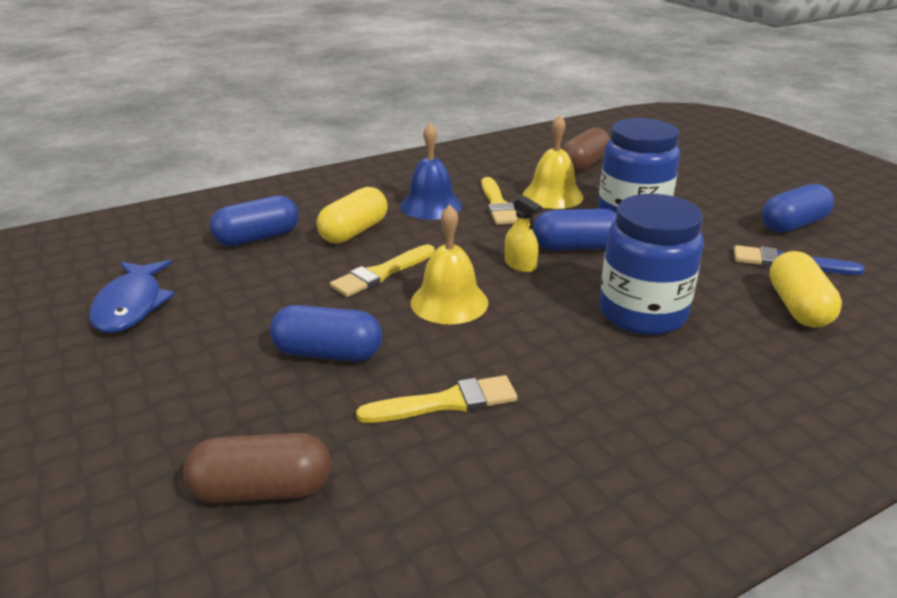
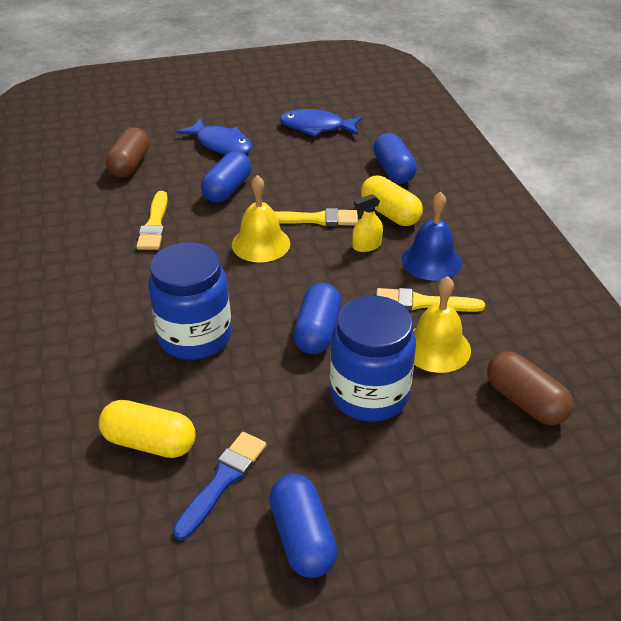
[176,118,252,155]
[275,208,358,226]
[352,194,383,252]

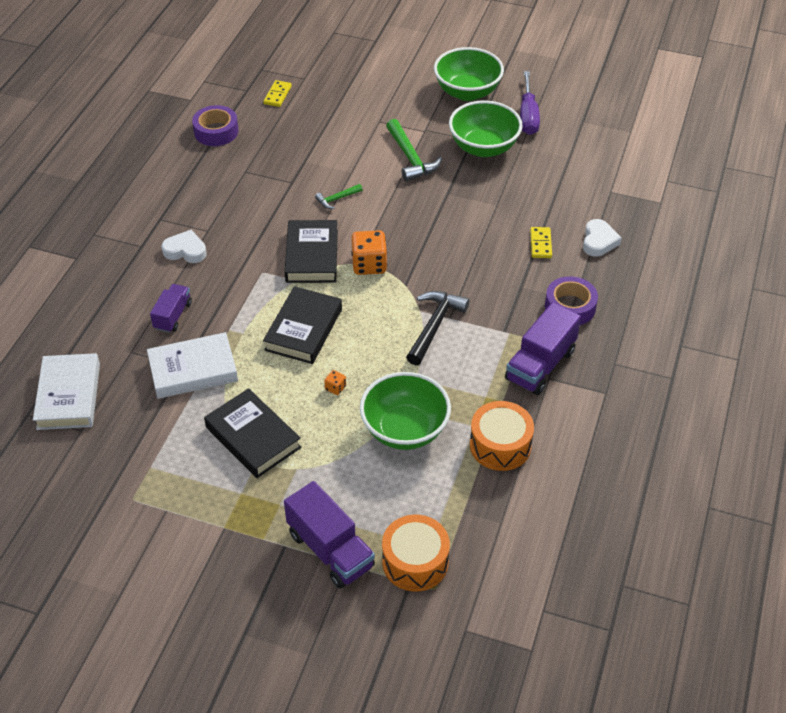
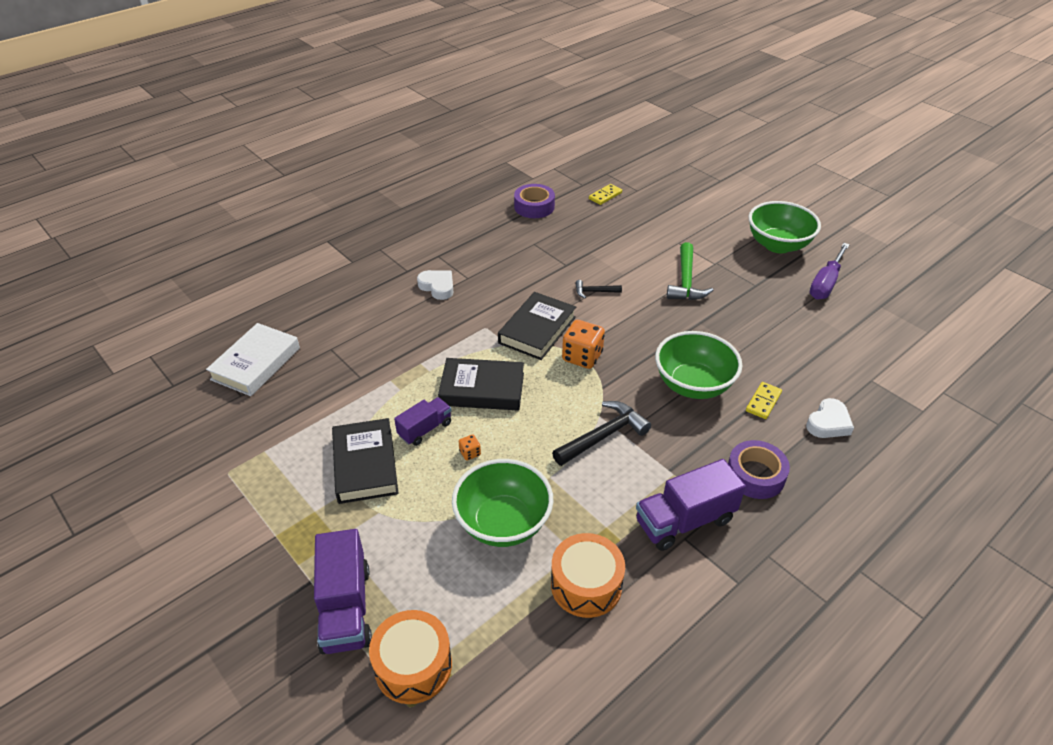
[394,397,452,446]
[438,358,524,410]
[575,280,622,298]
[655,331,742,399]
[147,332,238,399] (first image)

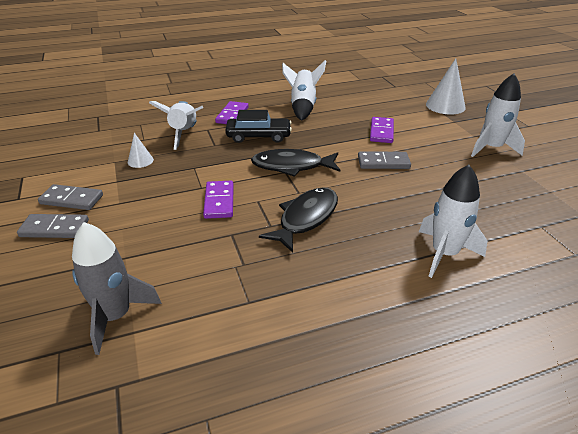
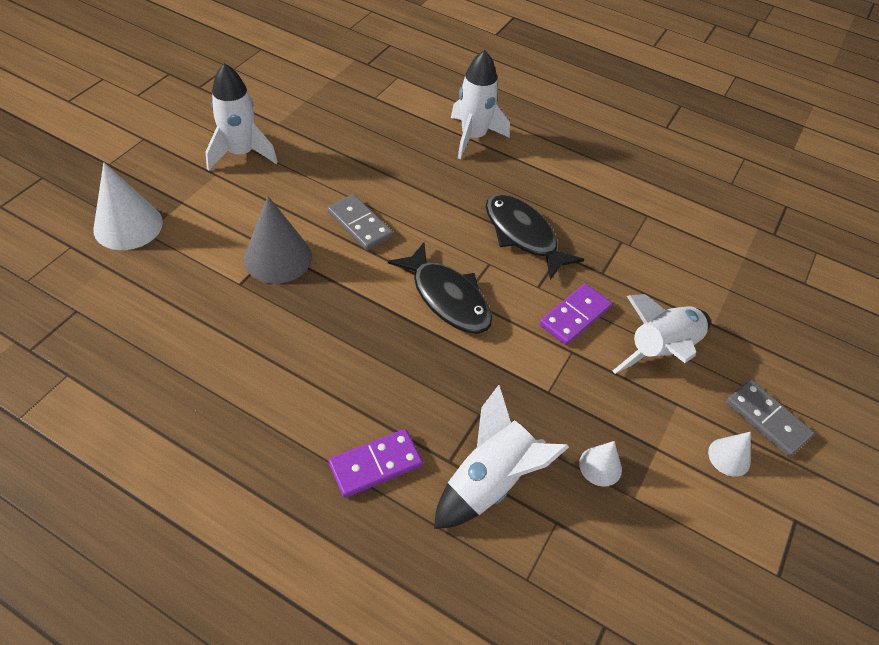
[244,196,312,284]
[486,194,584,280]
[613,294,711,374]
[708,432,751,477]
[72,222,162,355] (first image)
[225,110,292,143] (first image)

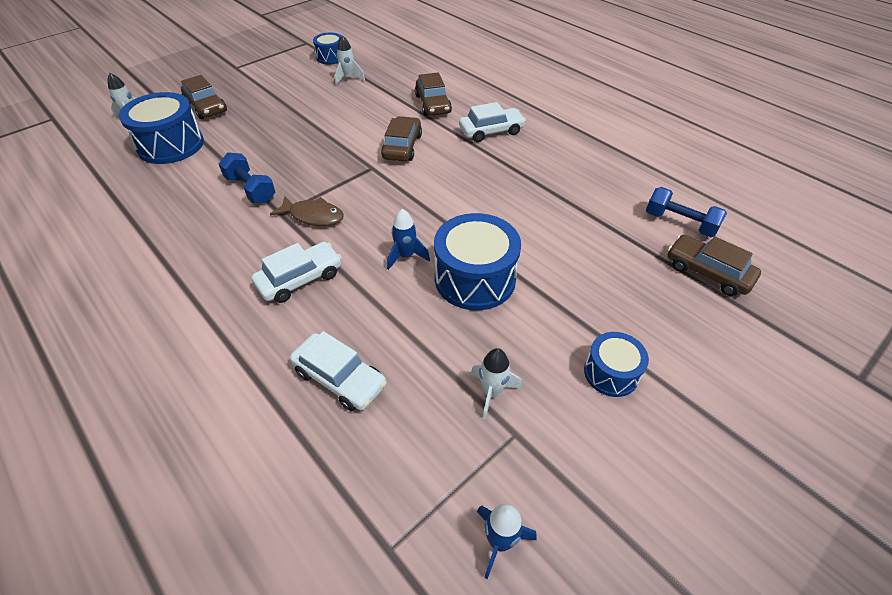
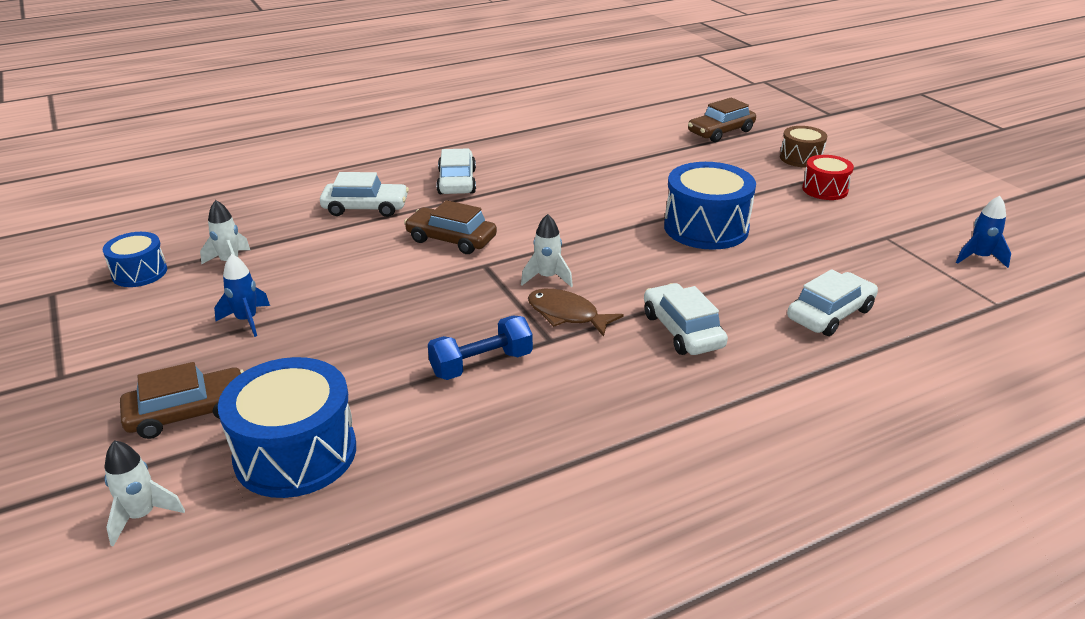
[214,254,270,337]
[320,172,409,217]
[521,214,573,287]
[528,289,624,337]
[780,126,827,168]
[802,155,854,200]
[646,187,727,237] (first image)

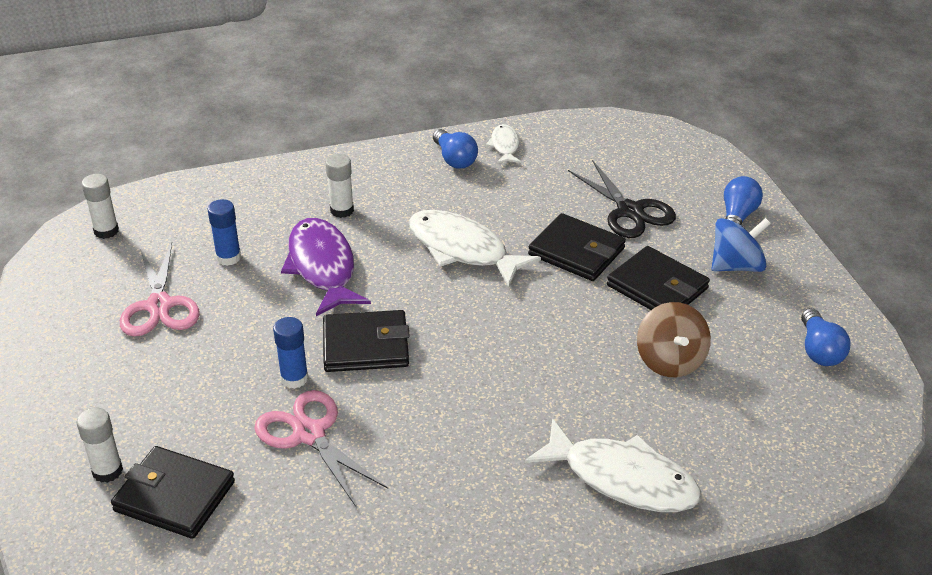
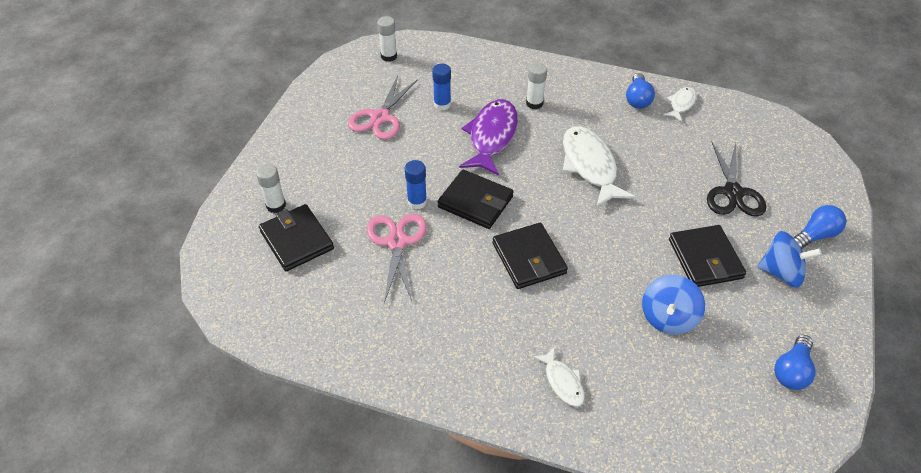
[493,223,568,289]
[533,346,585,407]
[642,275,705,335]

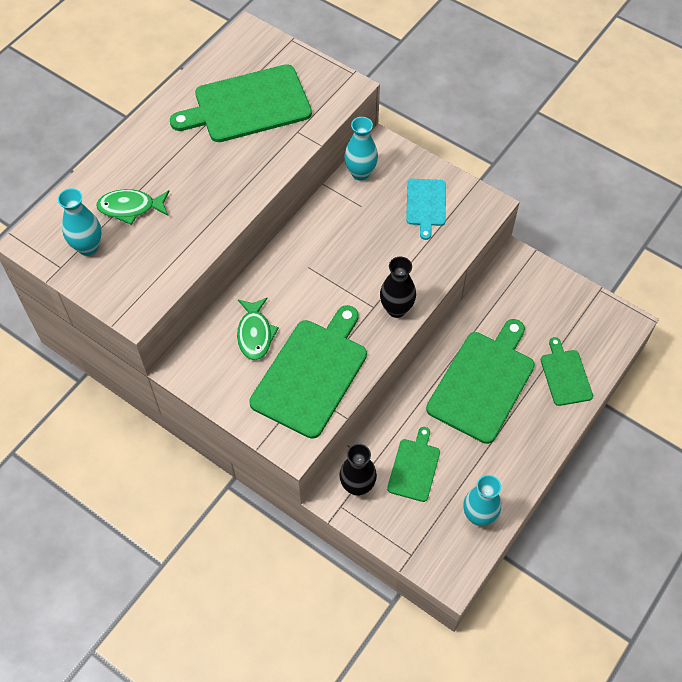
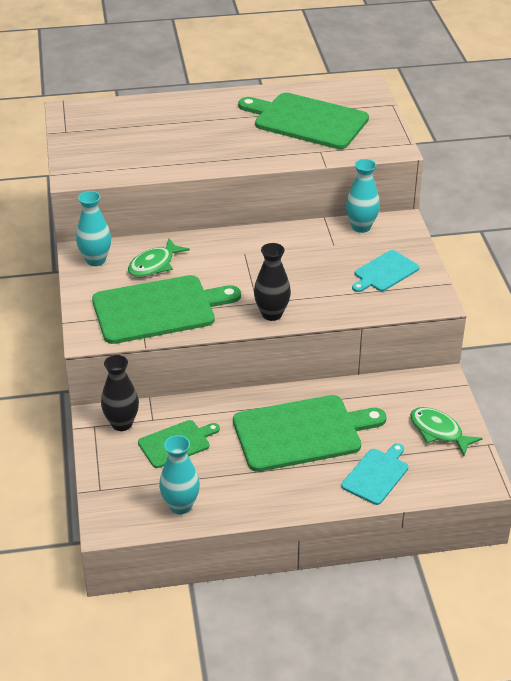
[76,191,111,266]
[341,443,408,505]
[410,407,483,456]

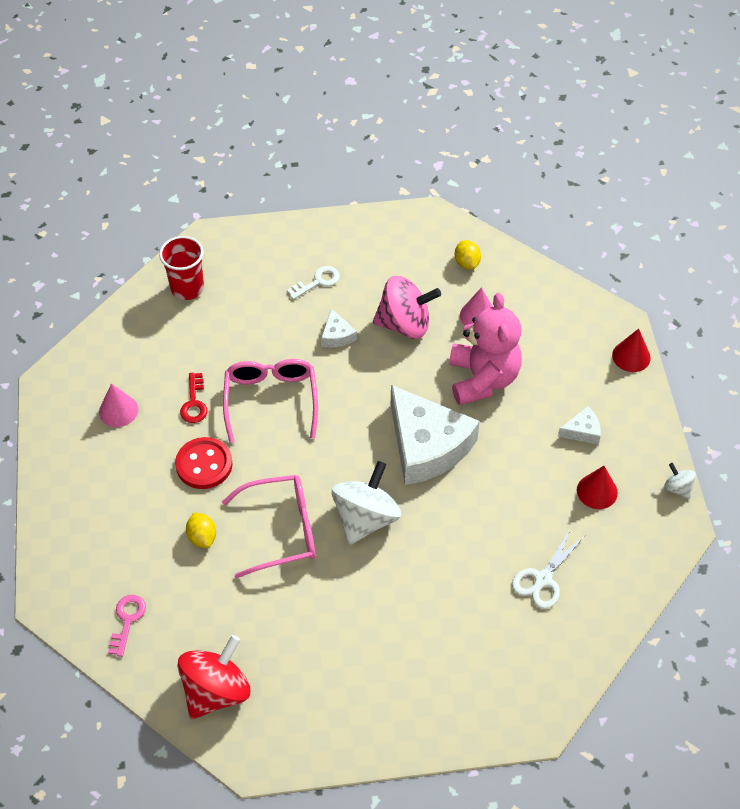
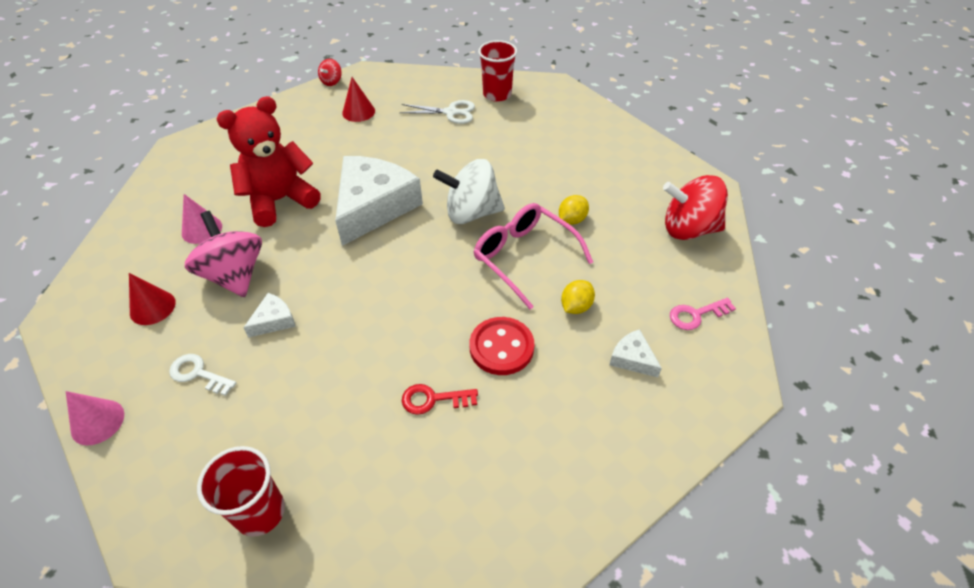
[66,391,124,445]
[129,273,176,325]
[216,96,321,227]
[318,59,342,86]
[402,384,478,415]
[478,40,517,102]
[559,195,589,225]
[609,329,662,377]
[223,359,318,443] (first image)

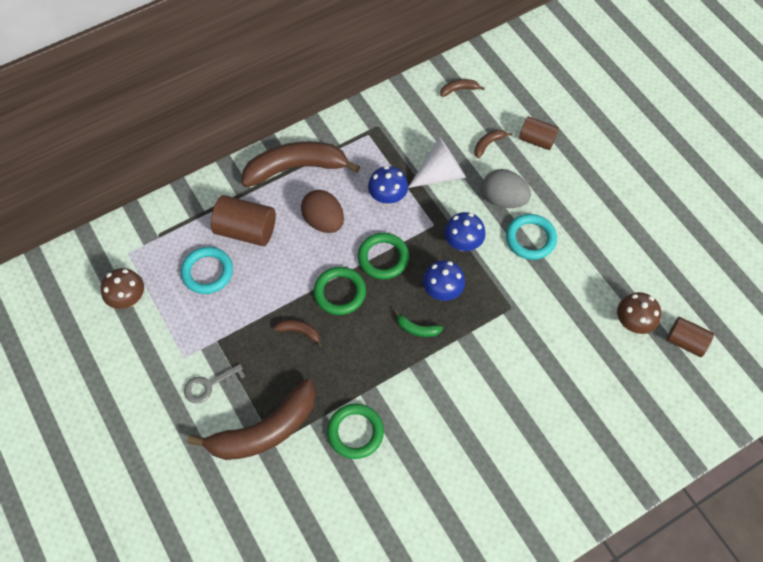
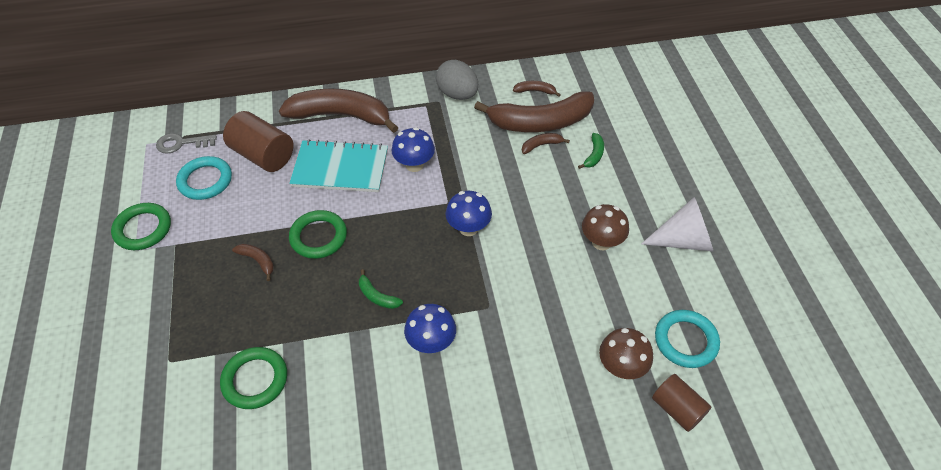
[111,203,171,250]
[156,133,217,154]
[289,139,388,192]
[404,304,456,353]
[436,60,478,100]
[474,91,594,132]
[578,133,604,169]
[582,204,629,250]
[641,197,713,251]
[655,310,720,368]

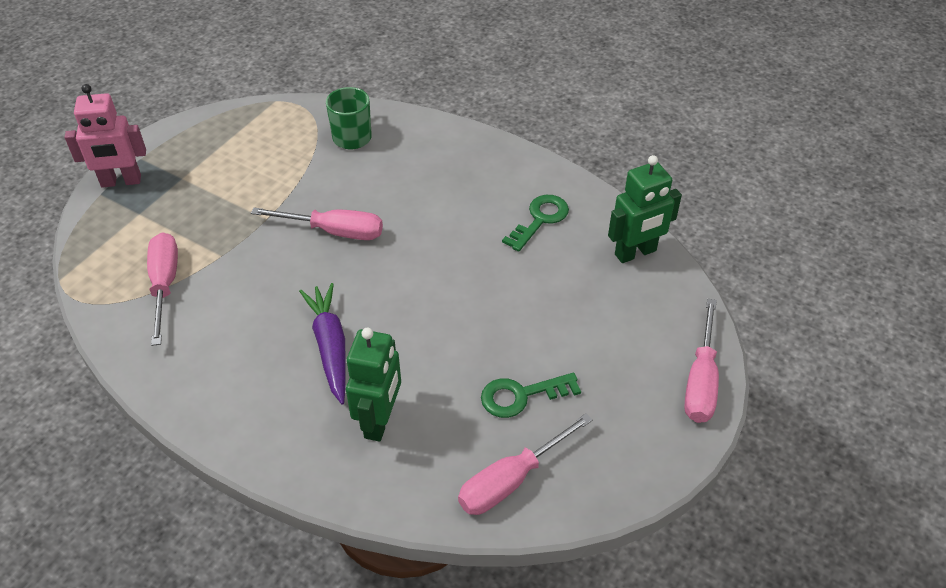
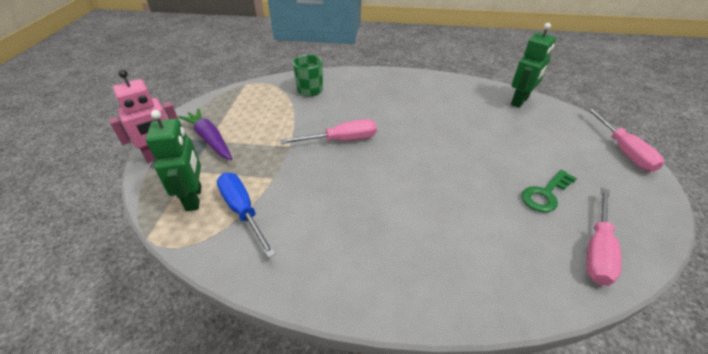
[146,110,201,211]
[178,108,232,160]
[217,173,276,258]
[502,195,569,252] (first image)

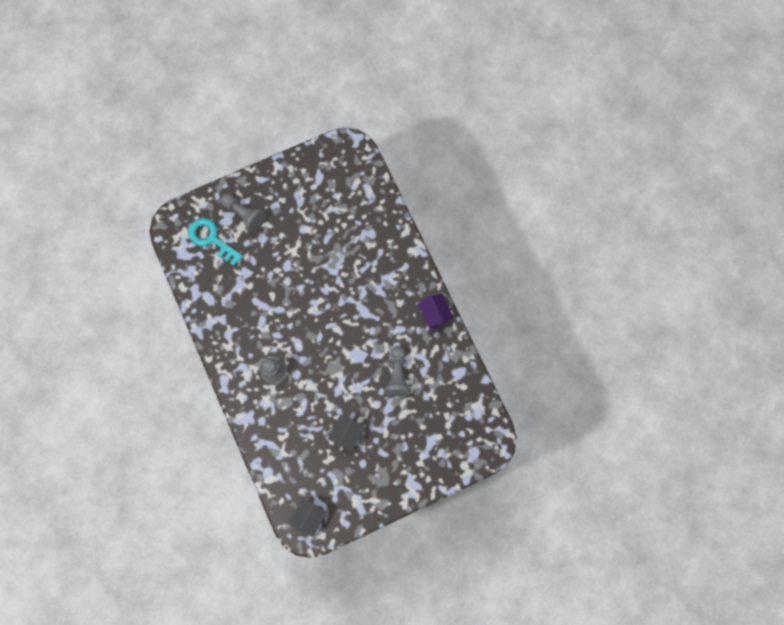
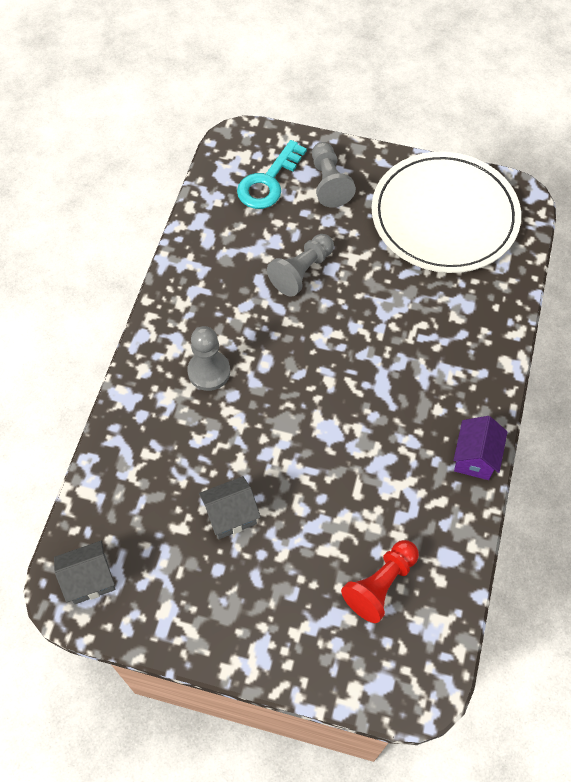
[237,140,307,209]
[267,234,334,297]
[341,540,419,623]
[371,152,521,273]

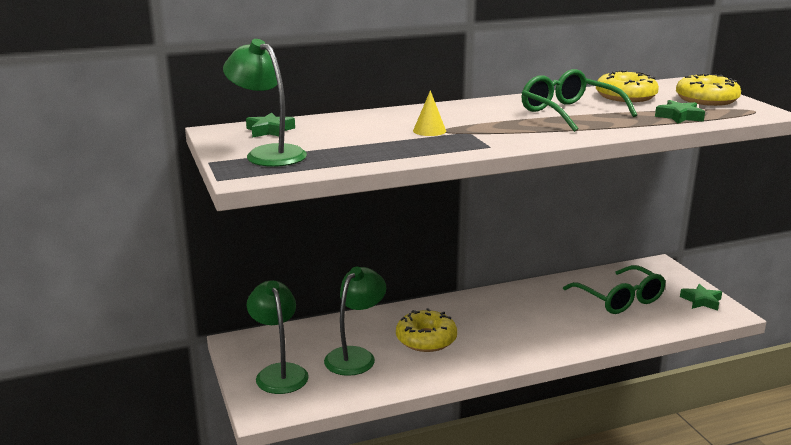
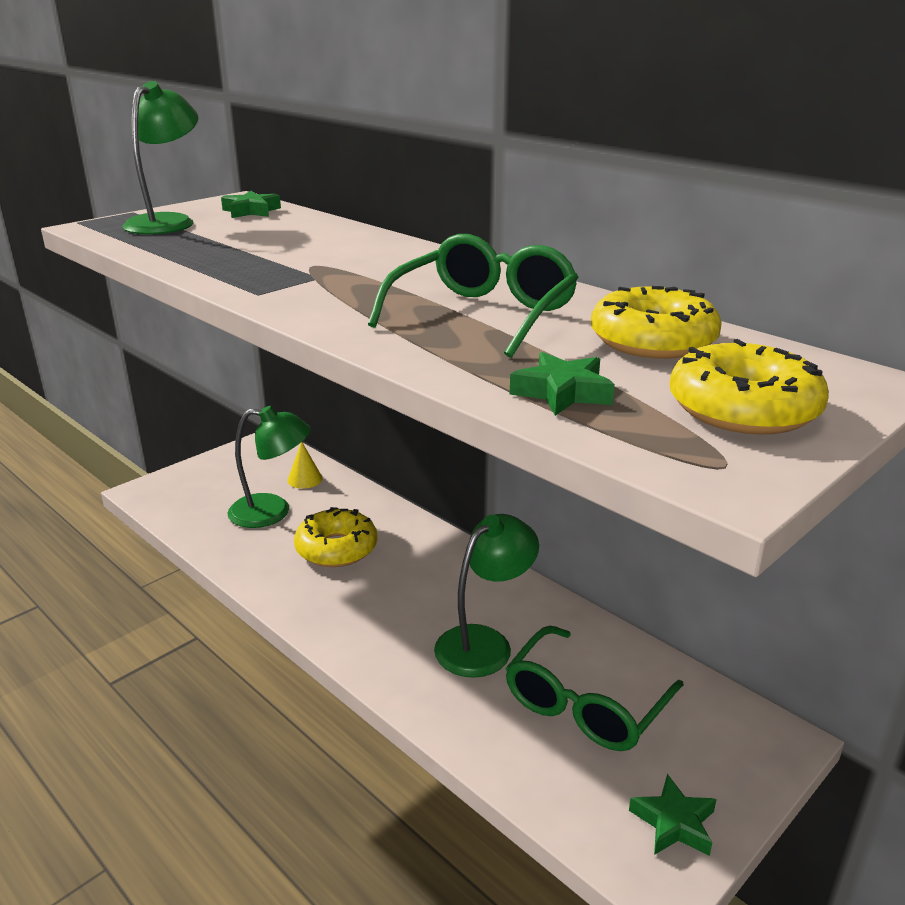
[287,442,323,489]
[434,514,539,678]

